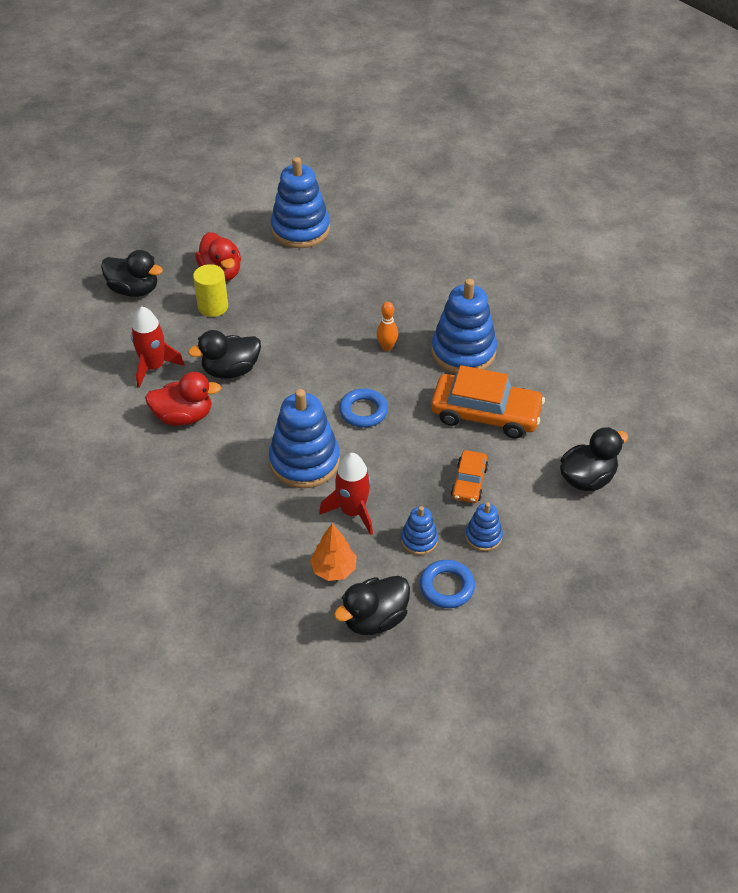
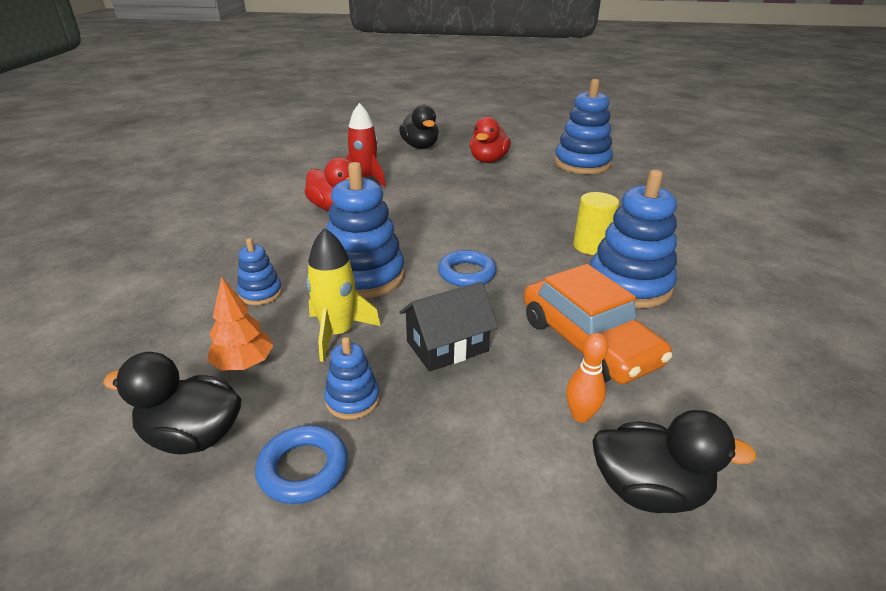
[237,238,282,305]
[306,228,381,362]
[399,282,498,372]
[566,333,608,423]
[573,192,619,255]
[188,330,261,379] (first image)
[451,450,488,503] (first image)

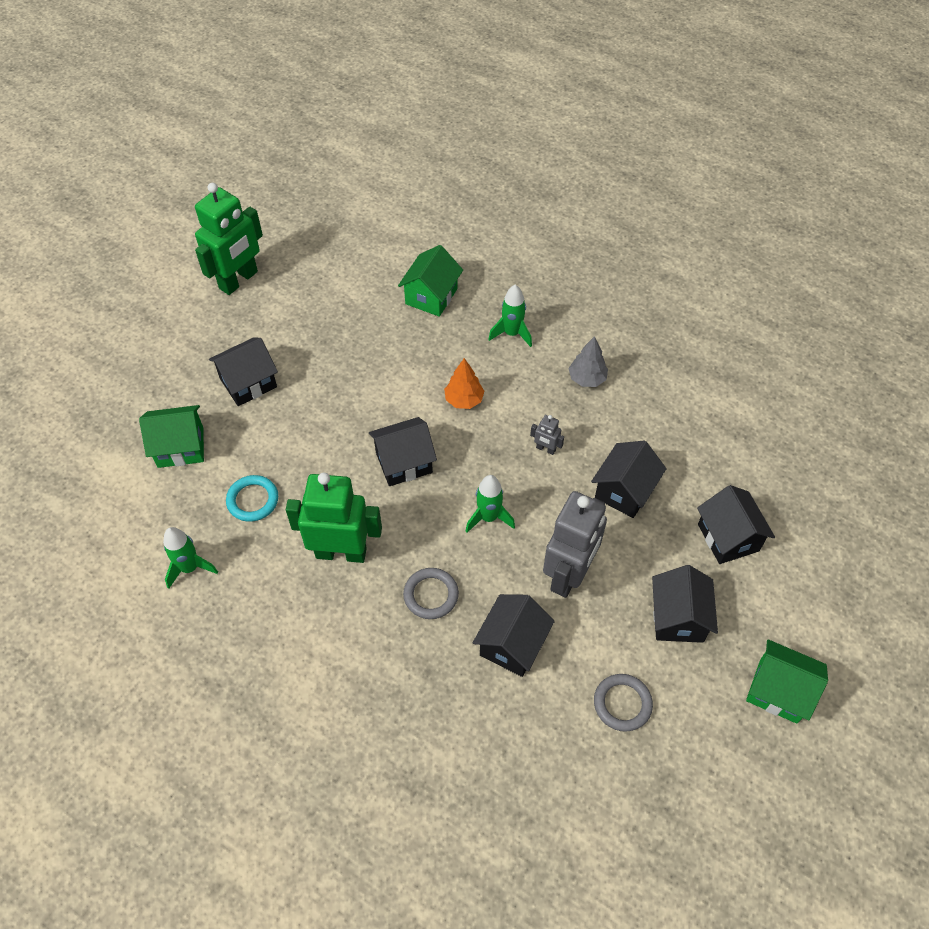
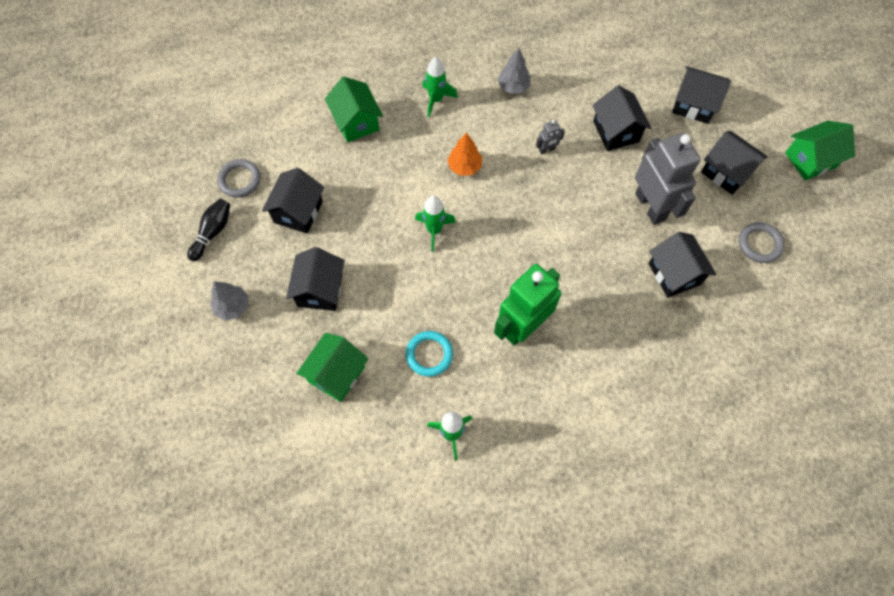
[187,199,230,261]
[210,282,248,321]
[217,159,261,197]
[262,168,324,234]
[415,196,456,252]

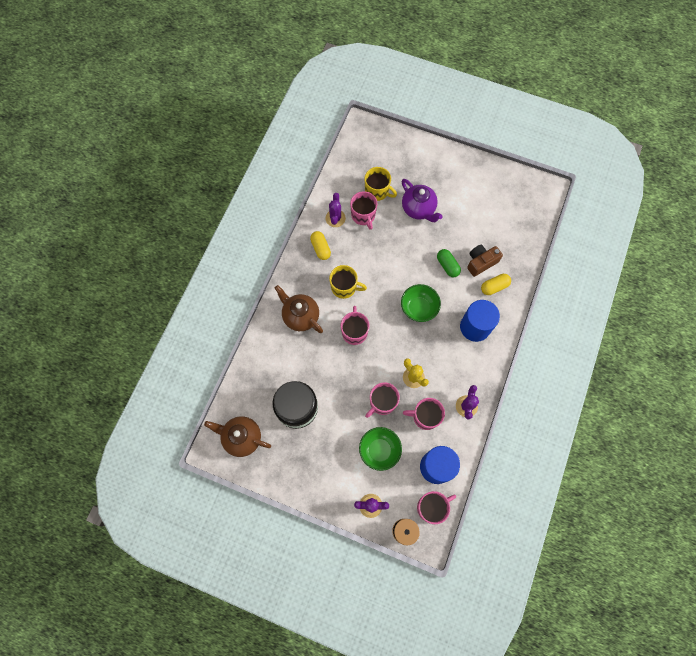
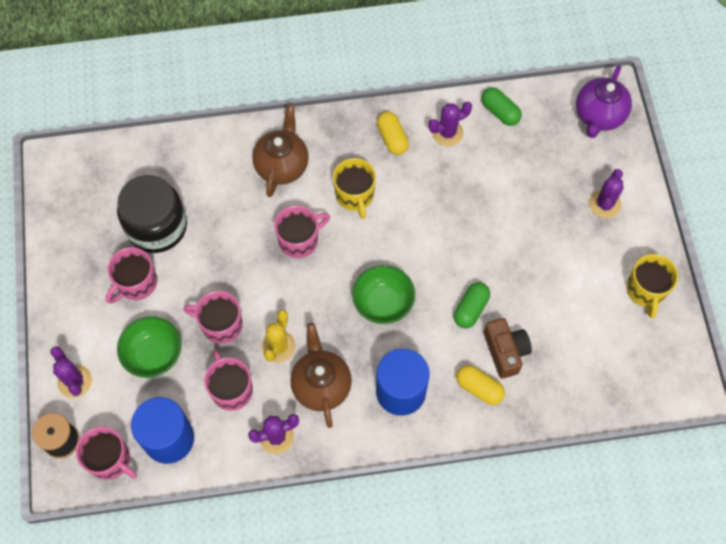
[105,247,157,304]
[290,323,352,428]
[377,112,409,155]
[482,87,522,126]
[484,318,532,379]
[576,65,632,138]
[589,169,623,218]
[626,254,678,318]

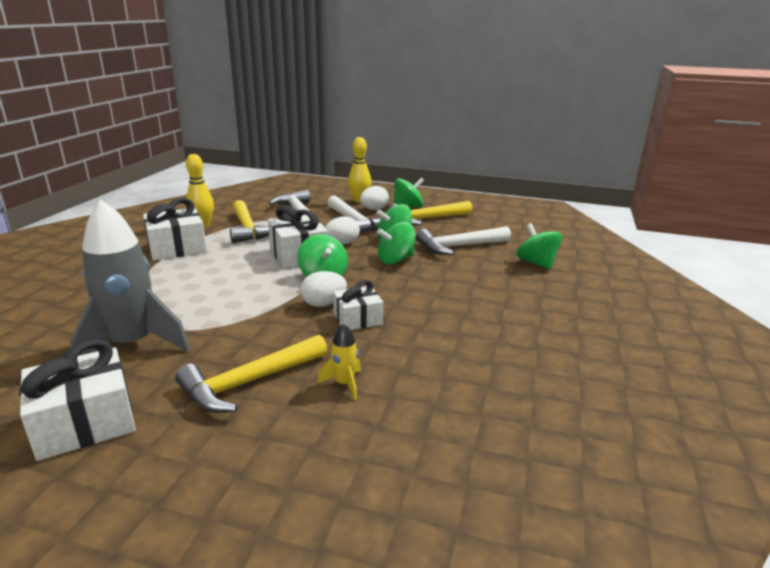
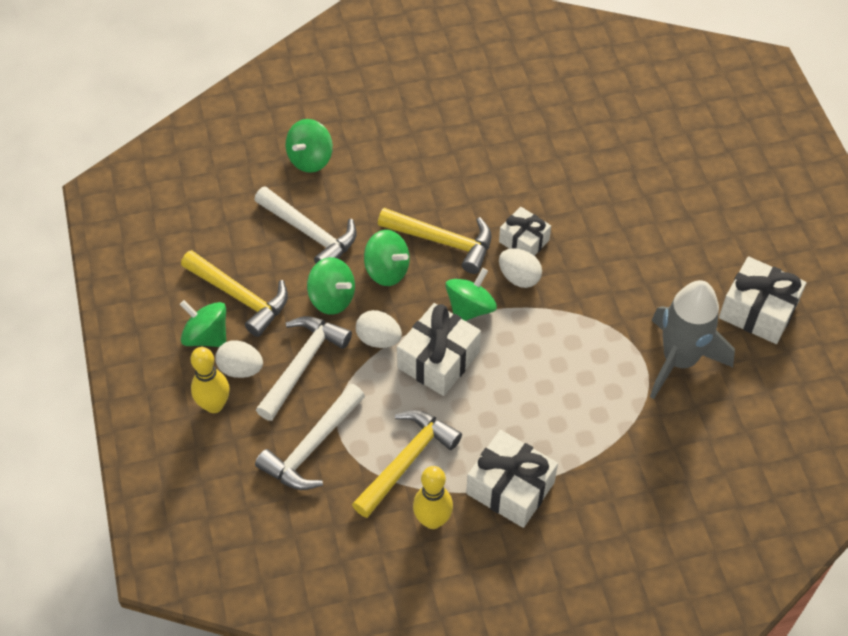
[378,208,492,274]
[317,324,361,400] (first image)

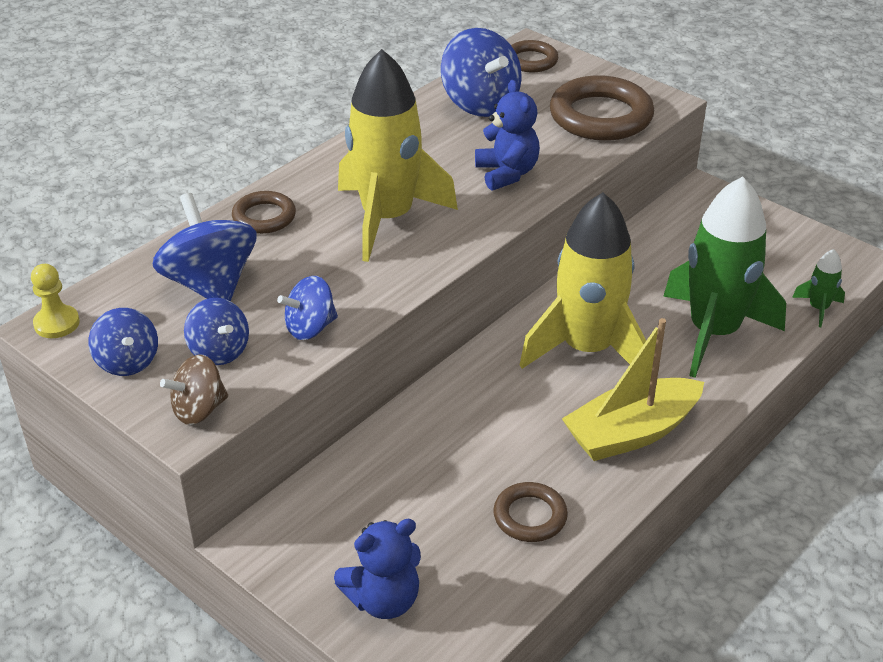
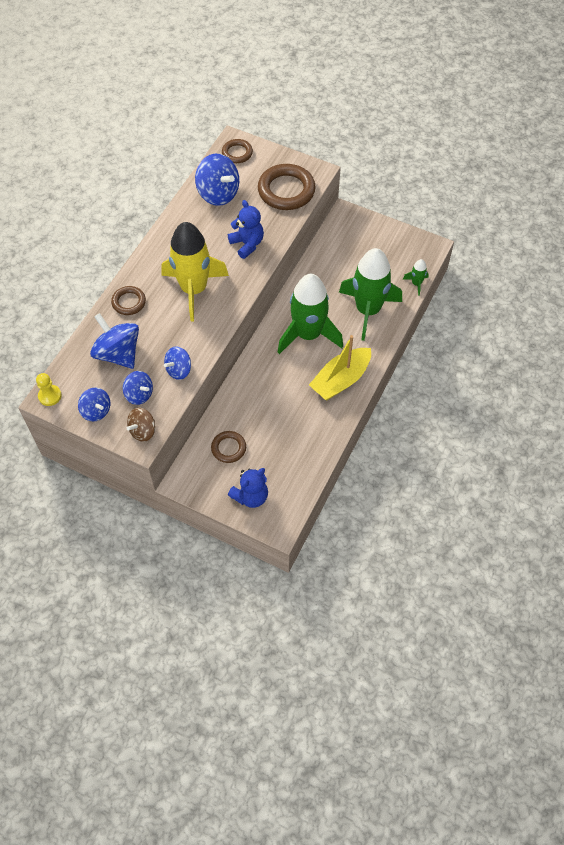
[211,431,246,463]
[278,274,343,354]

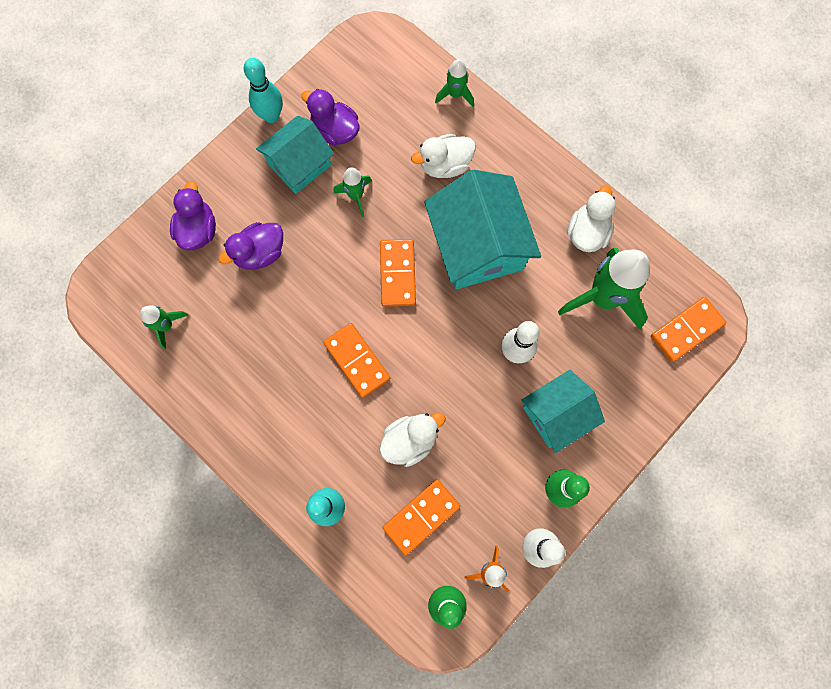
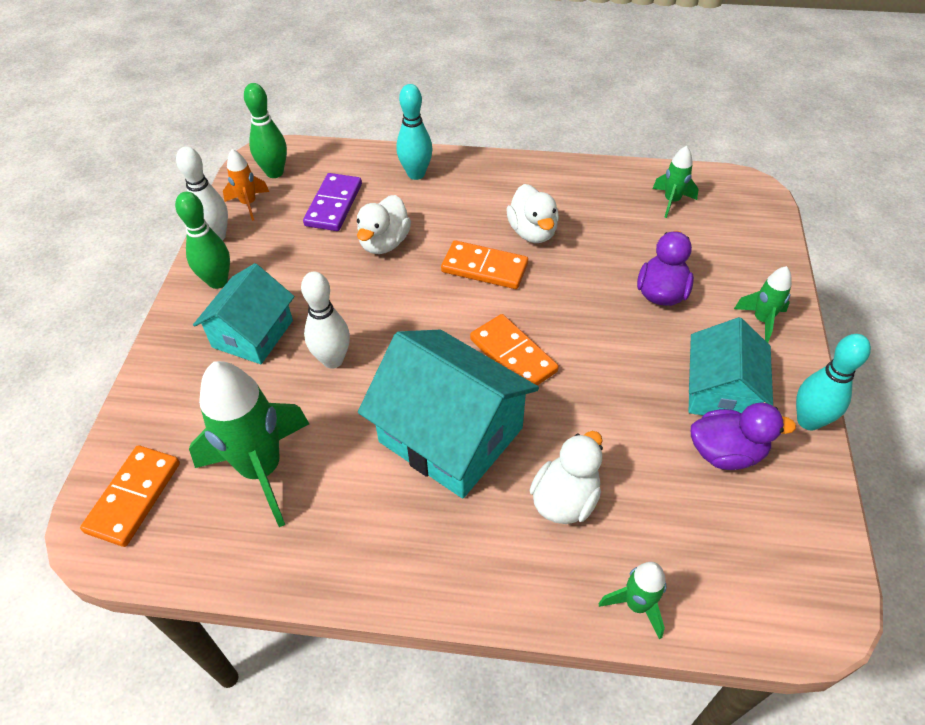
[303,173,362,231]
[507,184,559,243]
[734,266,792,343]
[170,181,216,250] (first image)

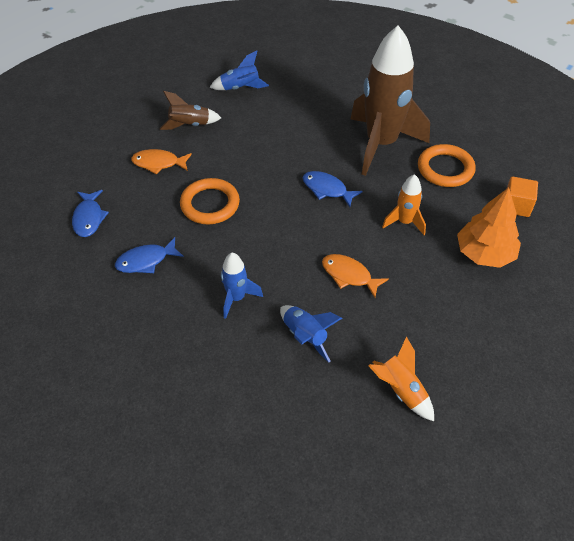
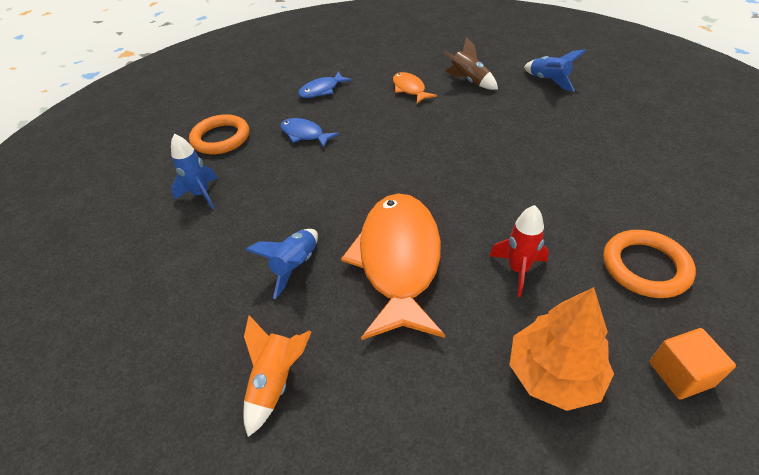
[171,134,218,209]
[189,114,249,154]
[341,193,445,340]
[489,205,549,297]
[303,171,363,207] (first image)
[351,25,430,176] (first image)

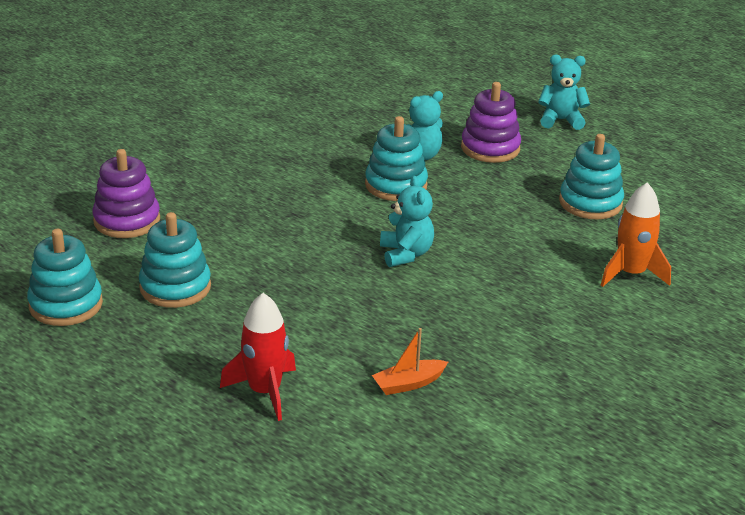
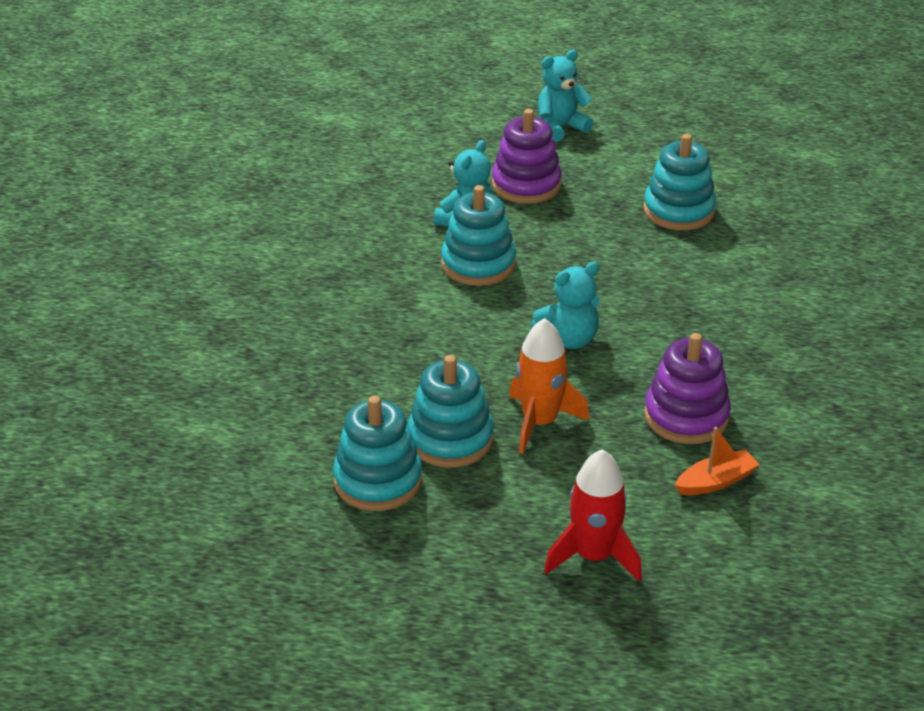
[408,355,494,468]
[509,318,589,454]
[530,262,600,349]
[644,333,731,444]
[675,427,760,495]

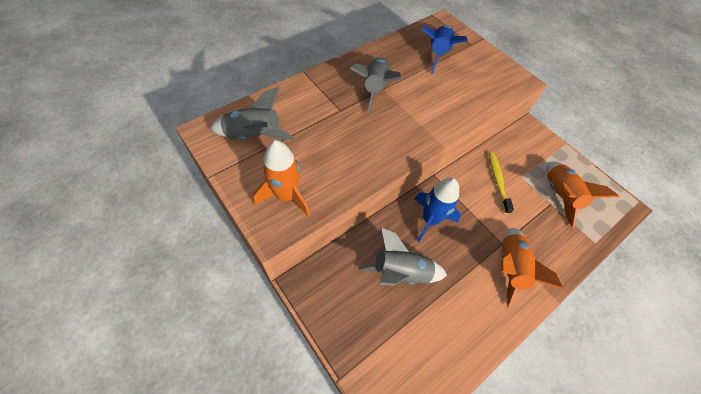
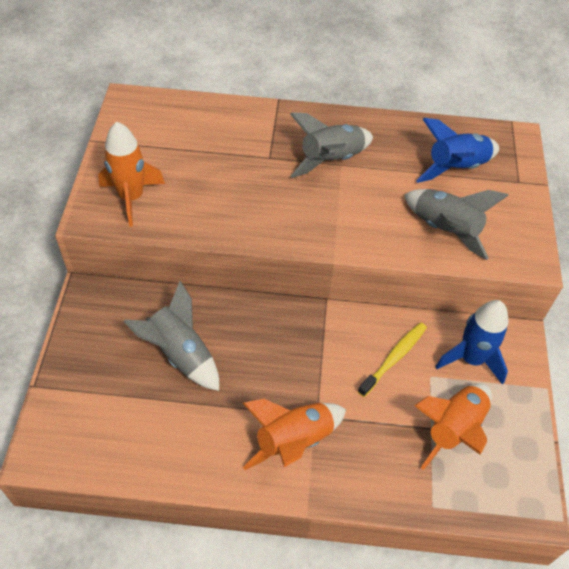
[405,189,509,260]
[435,300,508,385]

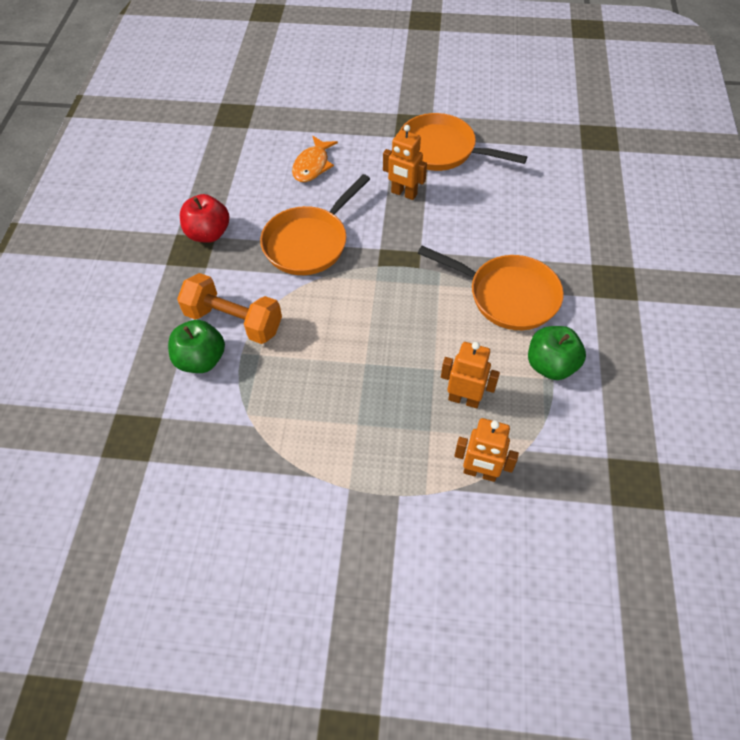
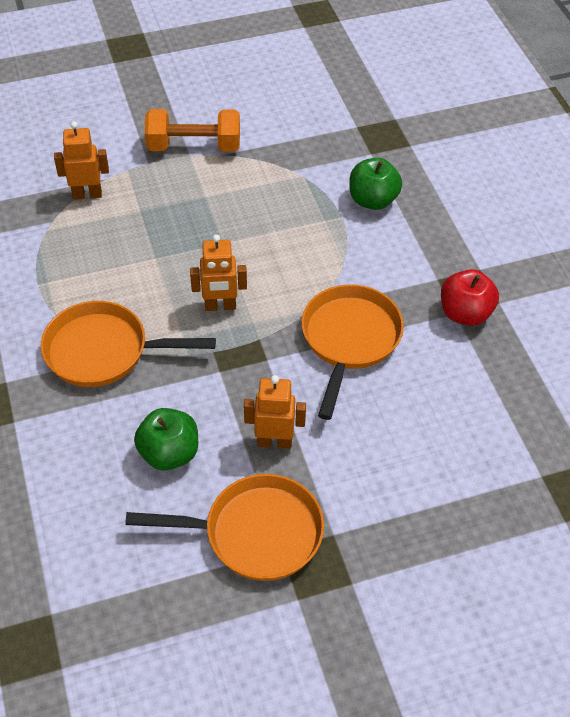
[134,408,198,470]
[145,109,240,152]
[190,234,247,311]
[292,136,338,182] (first image)

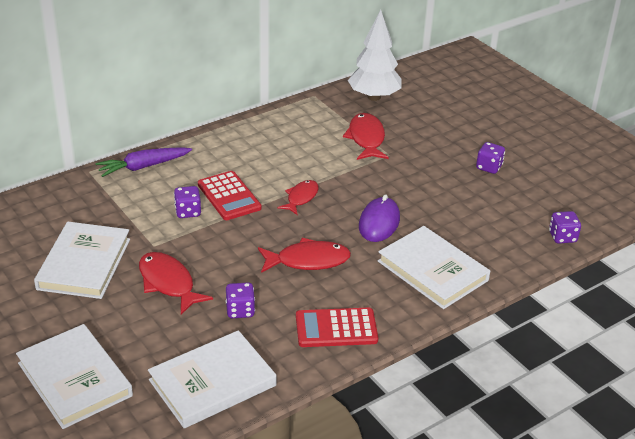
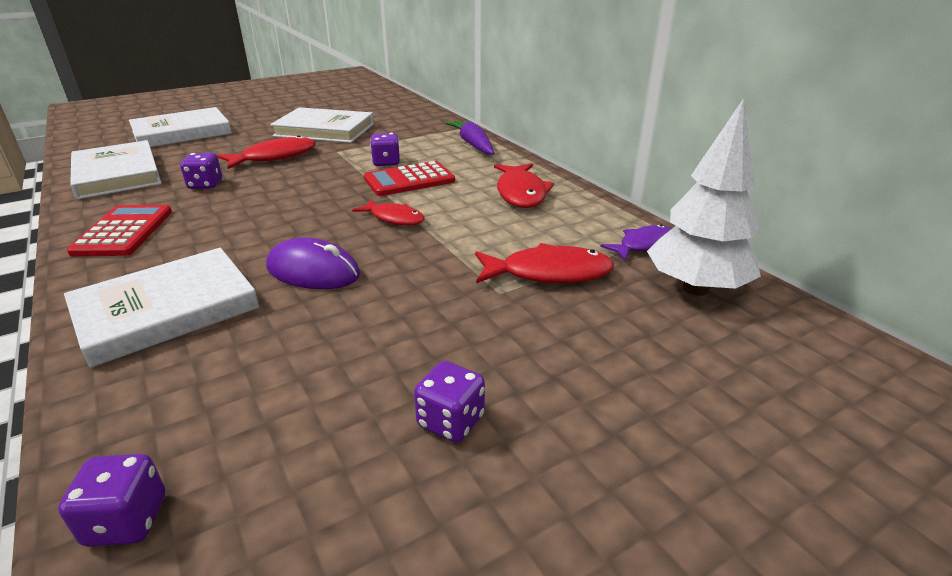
[494,163,554,208]
[600,225,672,261]

